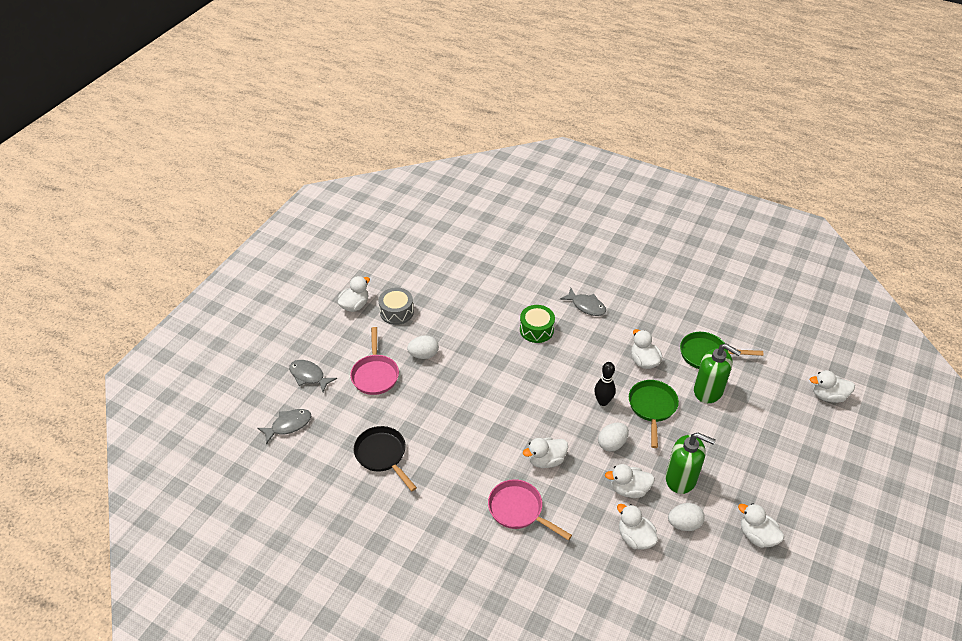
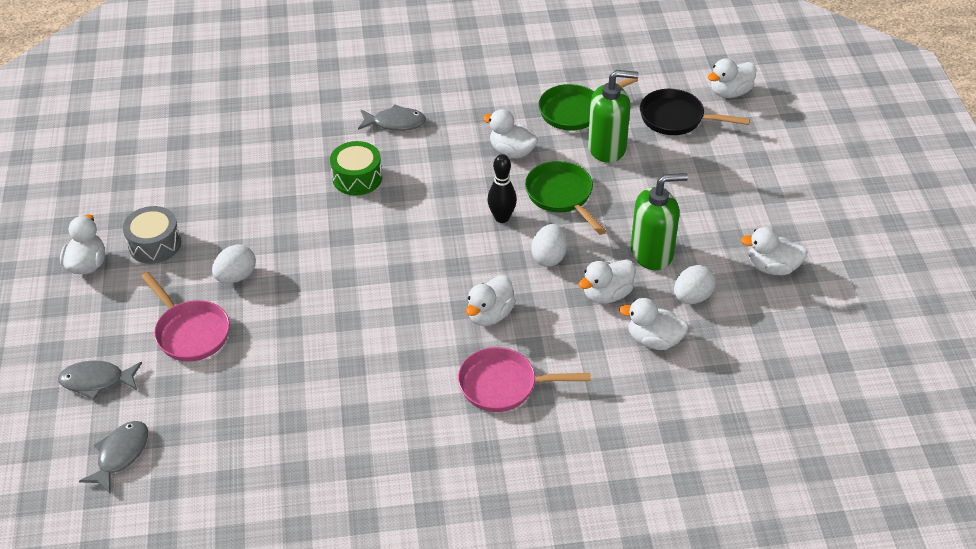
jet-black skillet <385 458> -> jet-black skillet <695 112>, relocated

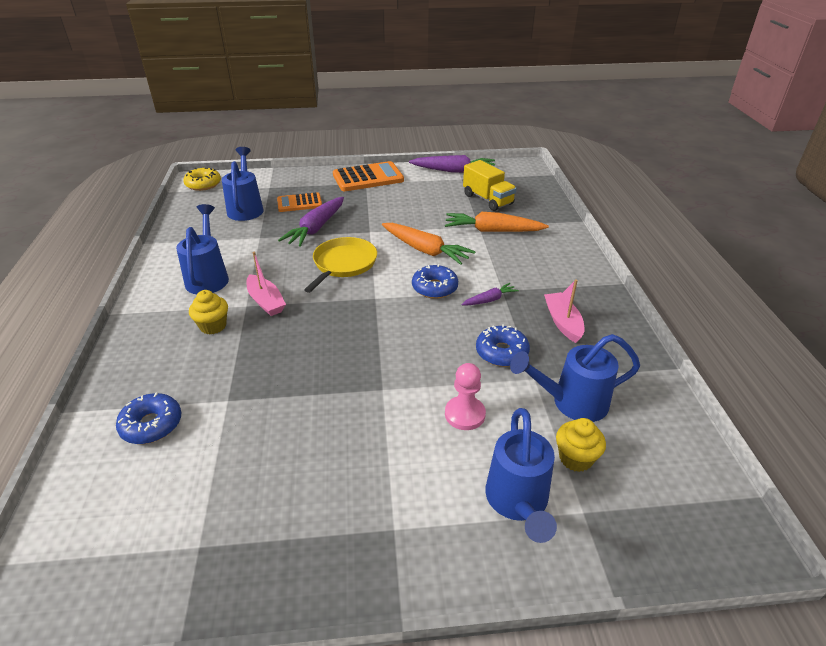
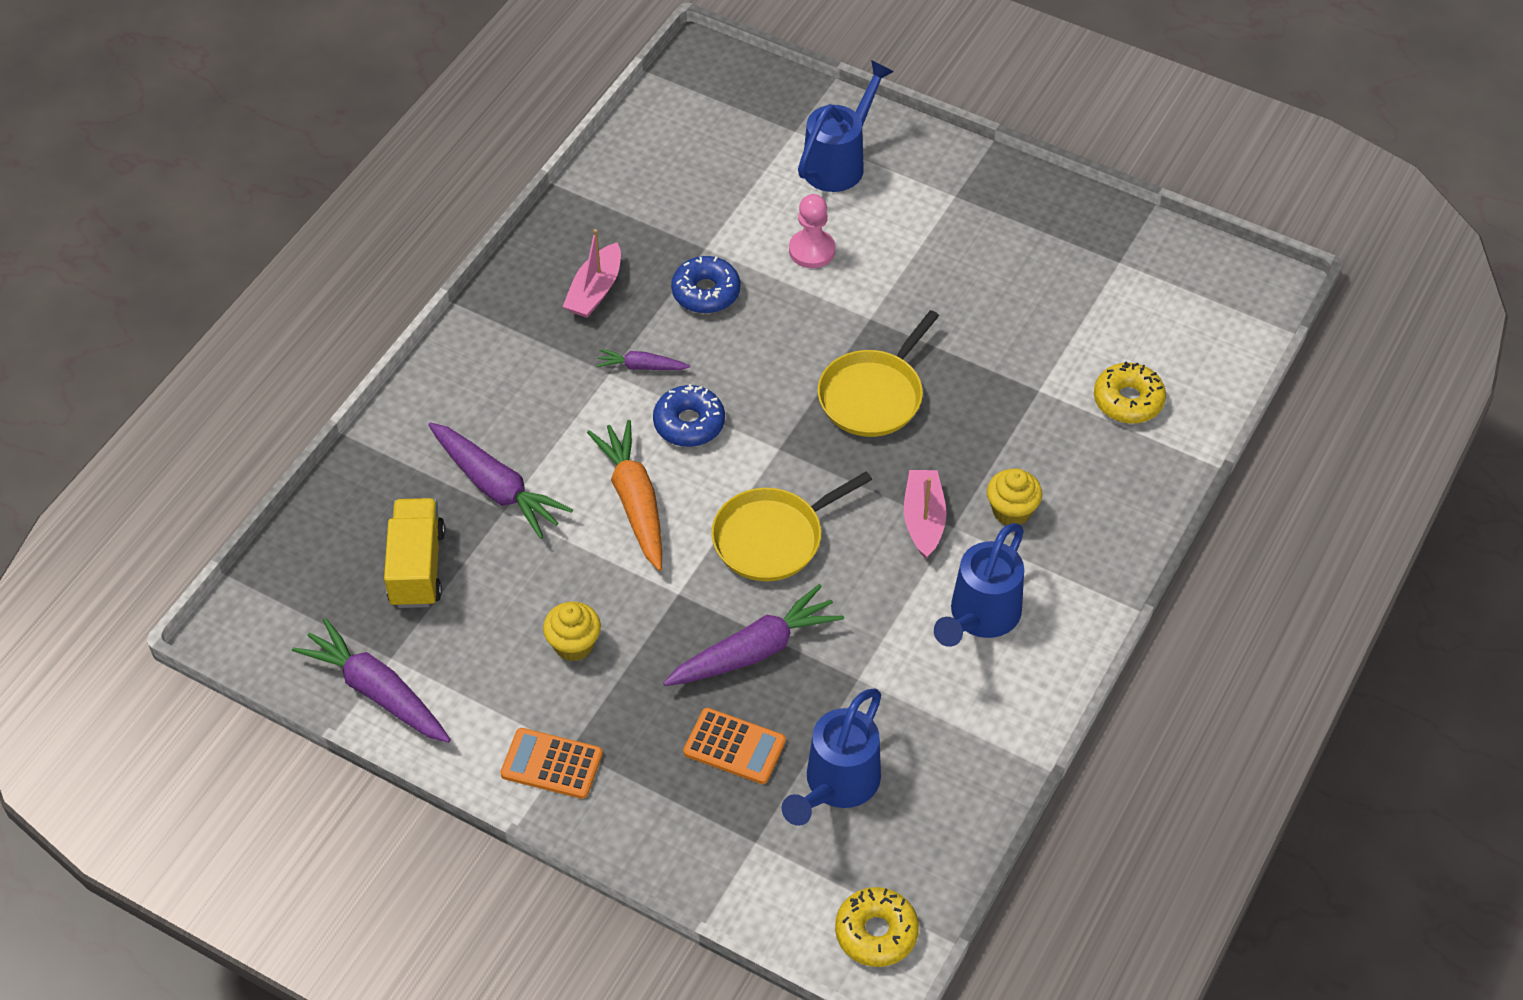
blue sprinkling can <575 378> -> none
none -> bright yellow skillet <878 373>
bright yellow muffin <581 445> -> bright yellow muffin <572 631>, relocated
blue glazed donut <148 418> -> bright yellow glazed donut <1130 393>
bright orange toy carrot <497 222> -> purple toy carrot <500 480>
bright orange adding machine <368 176> -> bright orange adding machine <551 763>, x0.62

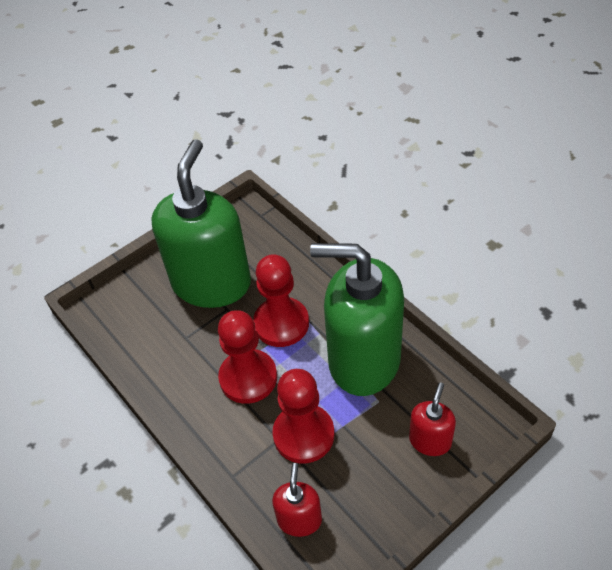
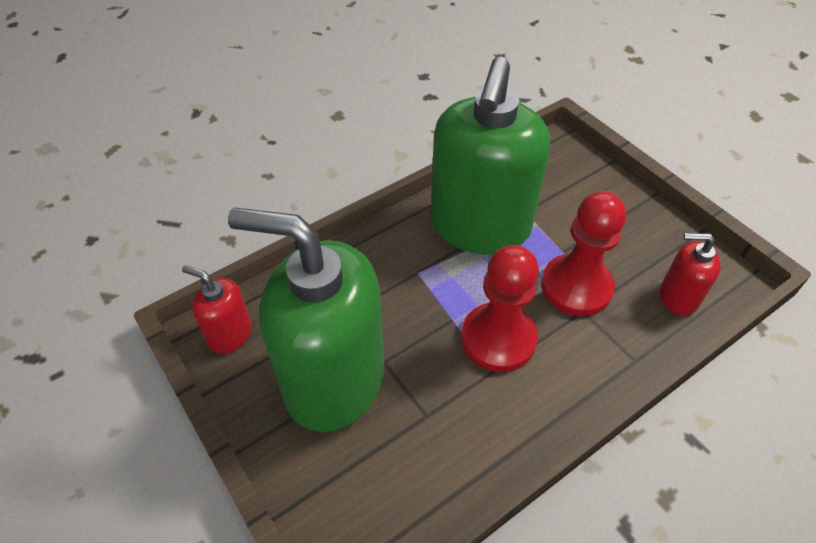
scarlet game pawn <281 300> -> none
scarlet pump bottle <432 419> -> scarlet pump bottle <217 309>, relocated

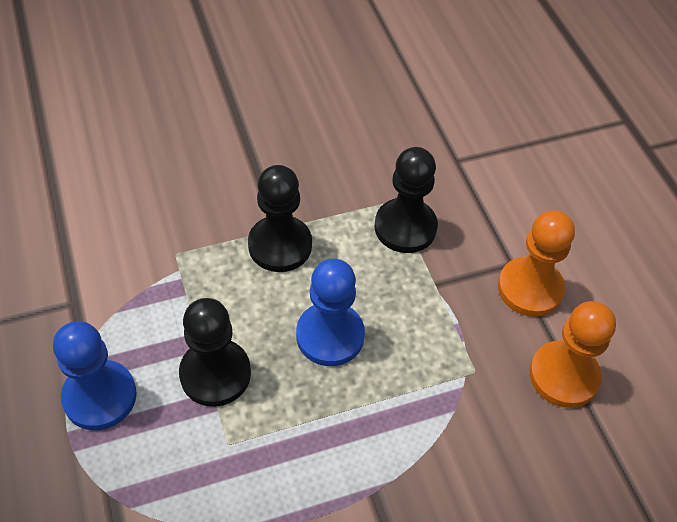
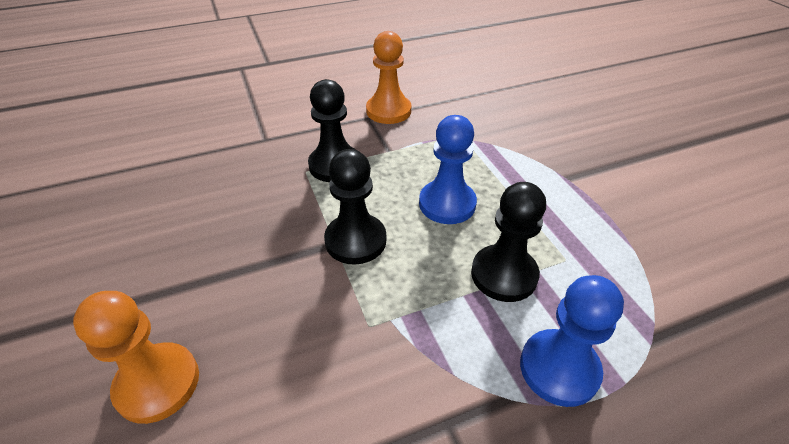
bright orange game pawn <572 354> -> bright orange game pawn <136 357>, relocated

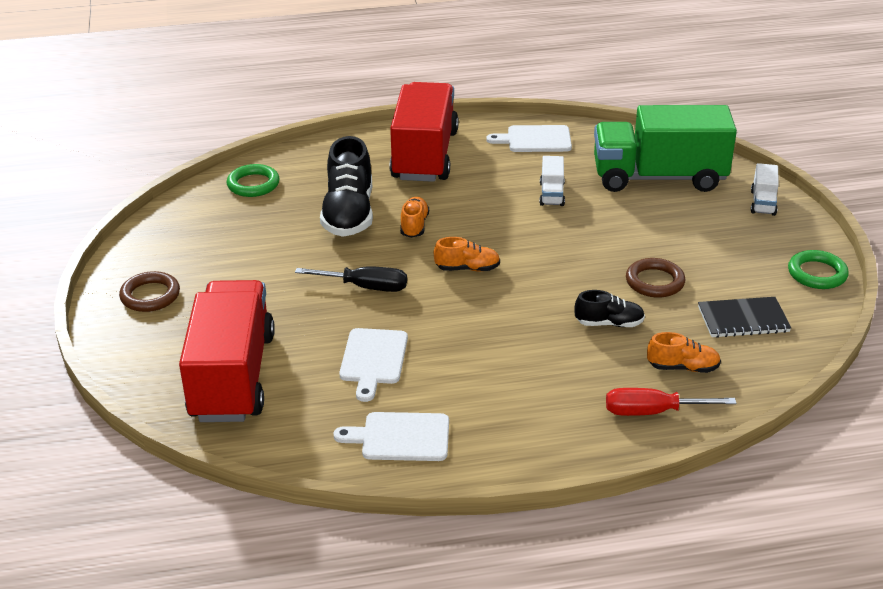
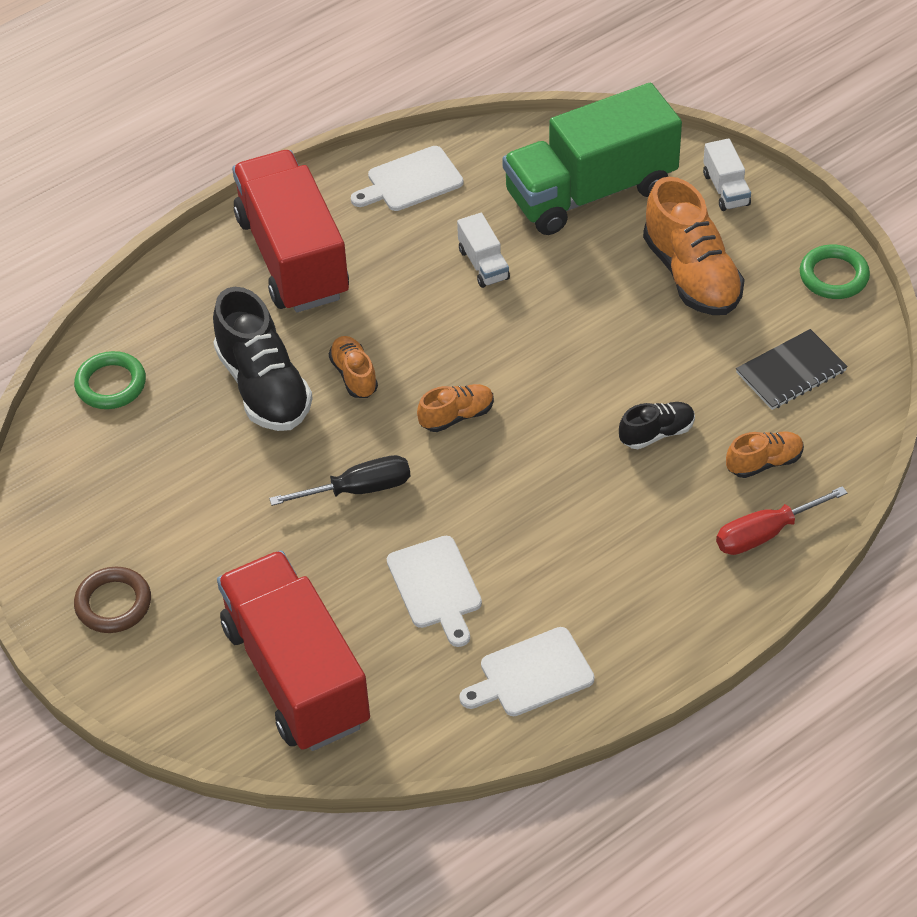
brown torus <655 278> -> none
none -> bright orange sneaker <694 246>

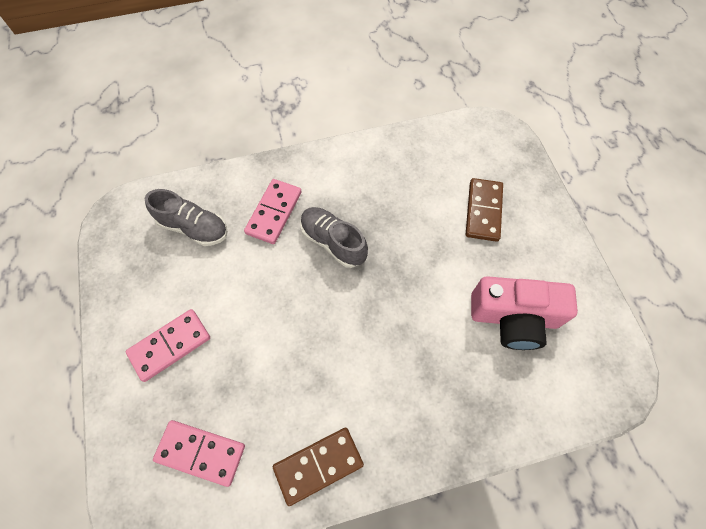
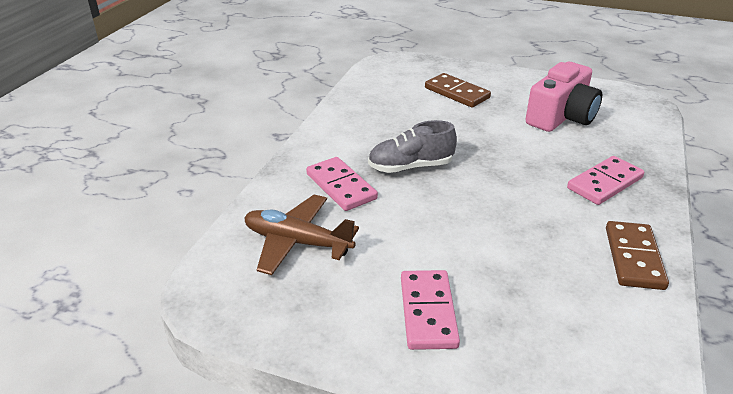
pink domino <199 453> -> pink domino <605 180>, relocated
grey sneaker <186 217> -> brown aeroplane <301 235>

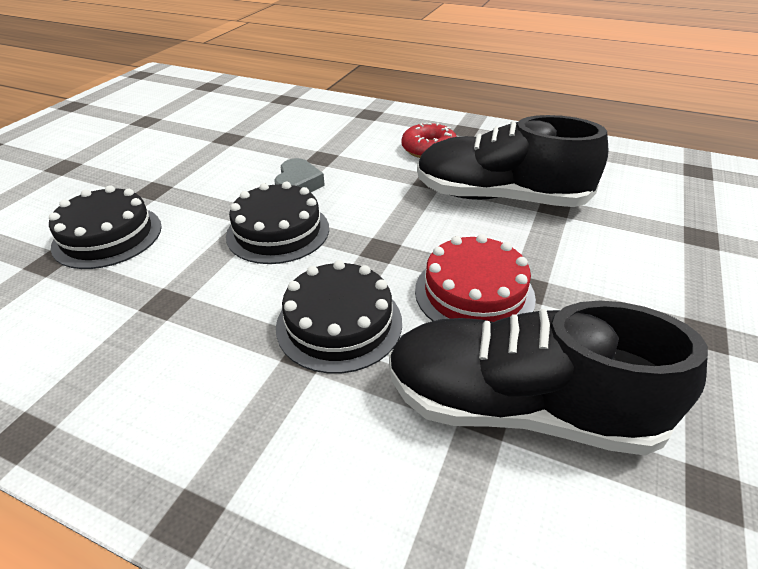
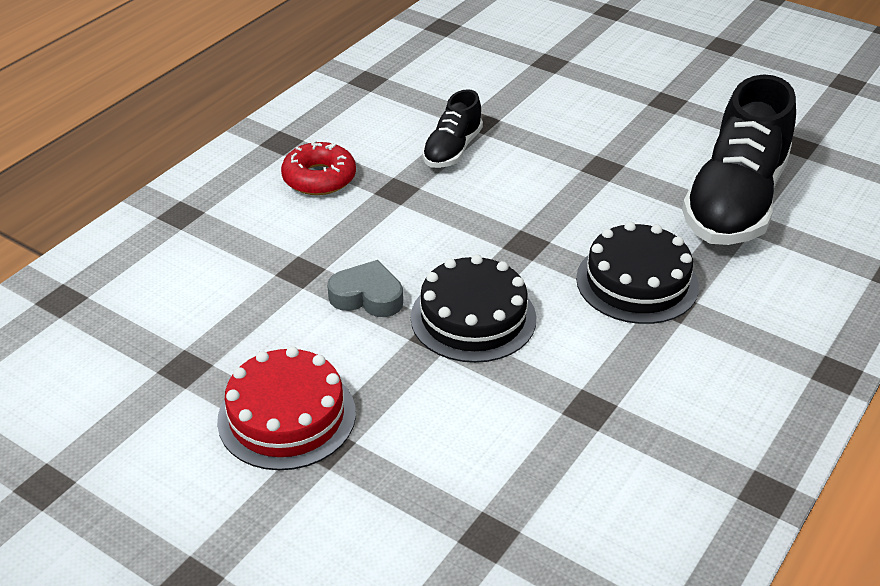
jet-black gateau <105 227> -> none
scarlet gateau <475 278> -> scarlet gateau <286 408>, relocated
jet-black sneaker <512 161> -> jet-black sneaker <452 128>, x0.51

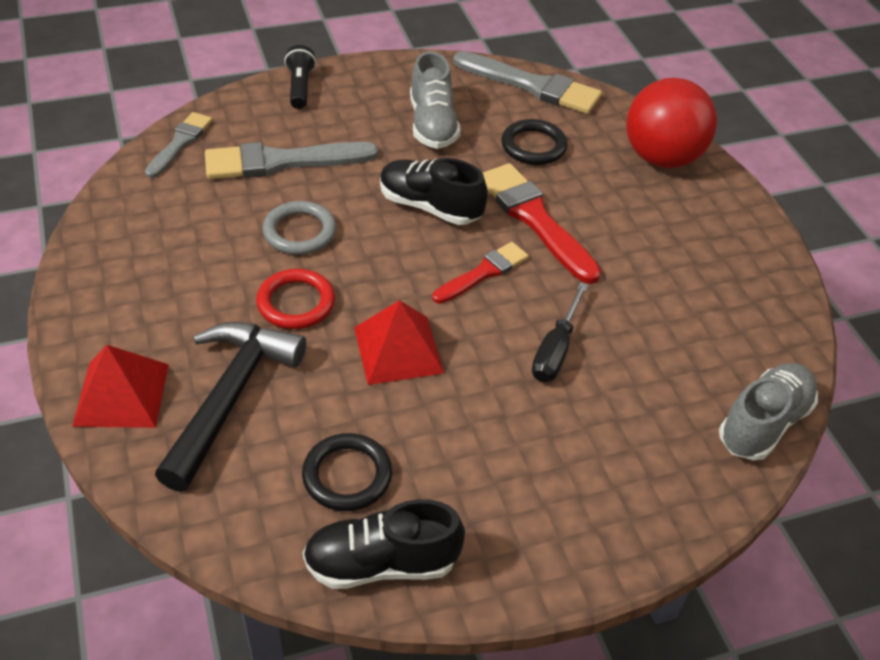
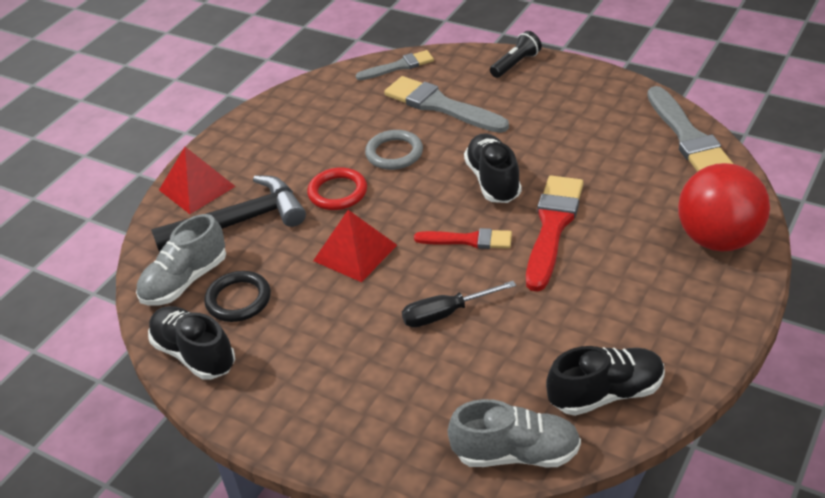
jet-black torus <535 142> -> none
none -> jet-black sneaker <605 381>
grey sneaker <435 100> -> grey sneaker <181 260>, relocated

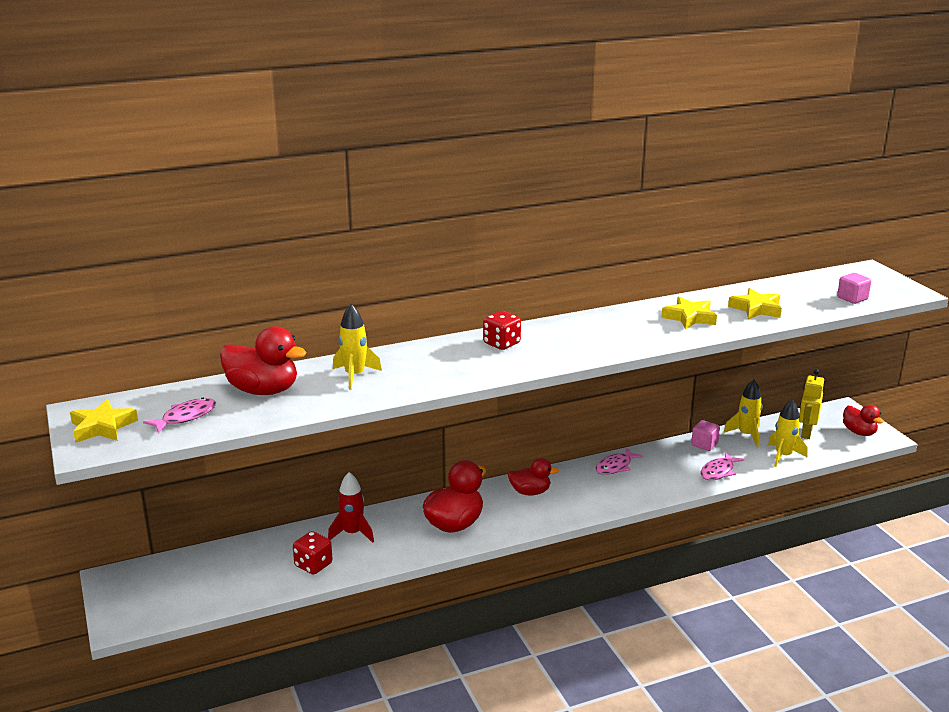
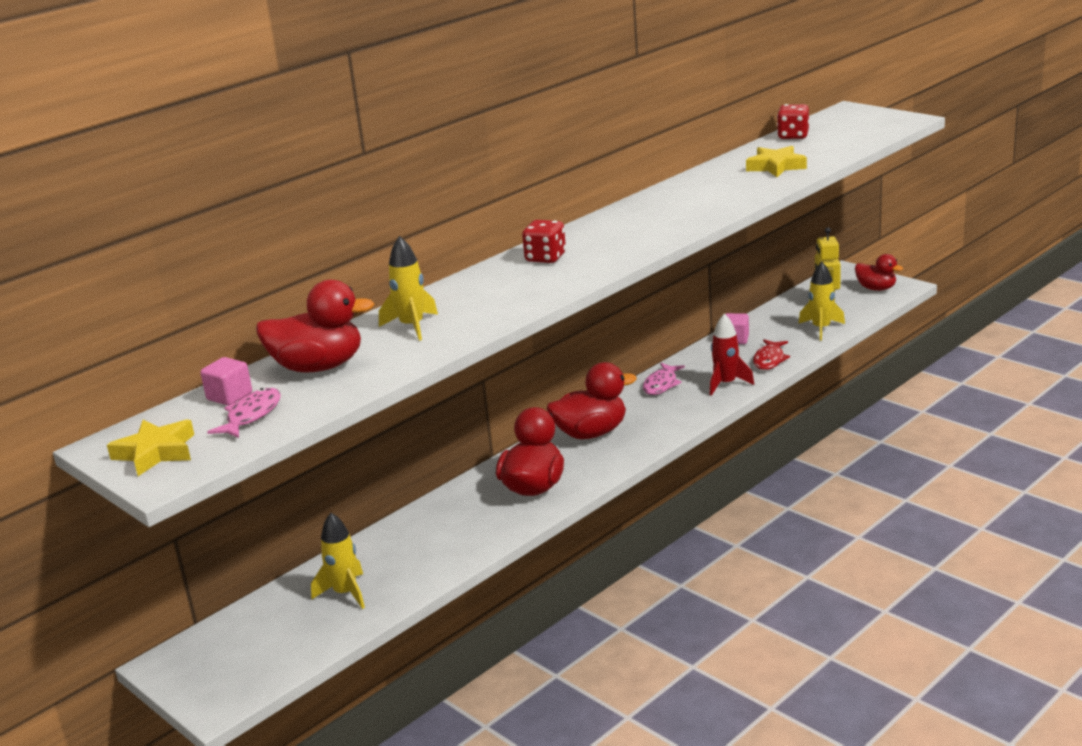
bright yellow star shape <689 313> -> none
scarlet dice <313 553> -> scarlet dice <793 121>, relocated
scarlet rocket <351 507> -> scarlet rocket <732 355>, relocated
bright yellow rocket <743 413> -> bright yellow rocket <338 561>, relocated
pink cube <854 288> -> pink cube <226 381>, relocated
pink fish <722 466> -> scarlet fish <771 354>
scarlet toy duck <533 476> -> scarlet toy duck <592 400>, x1.59

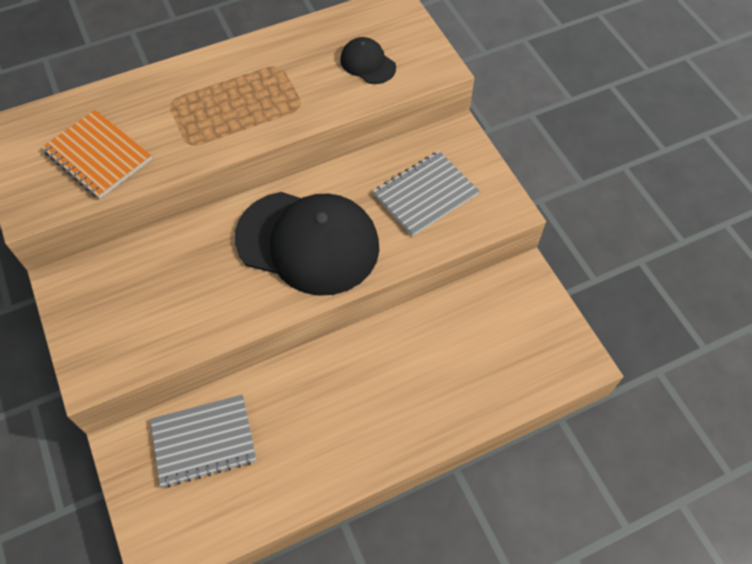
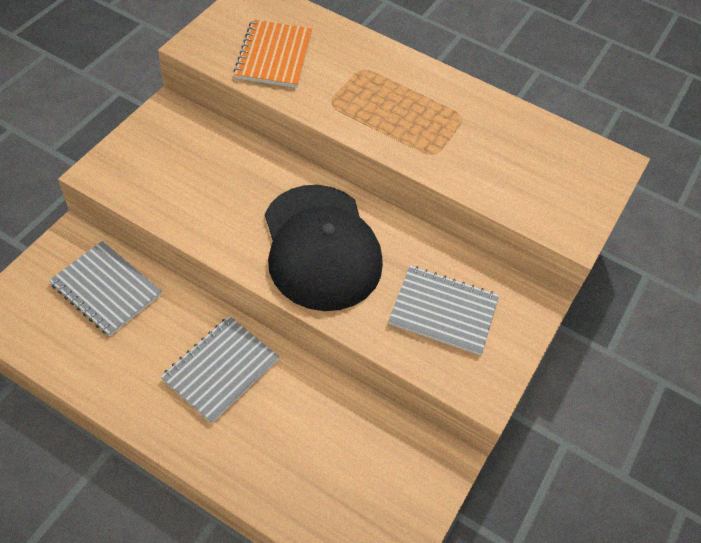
jet-black peaked cap <368 60> -> none
none -> grey exercise book <220 369>

